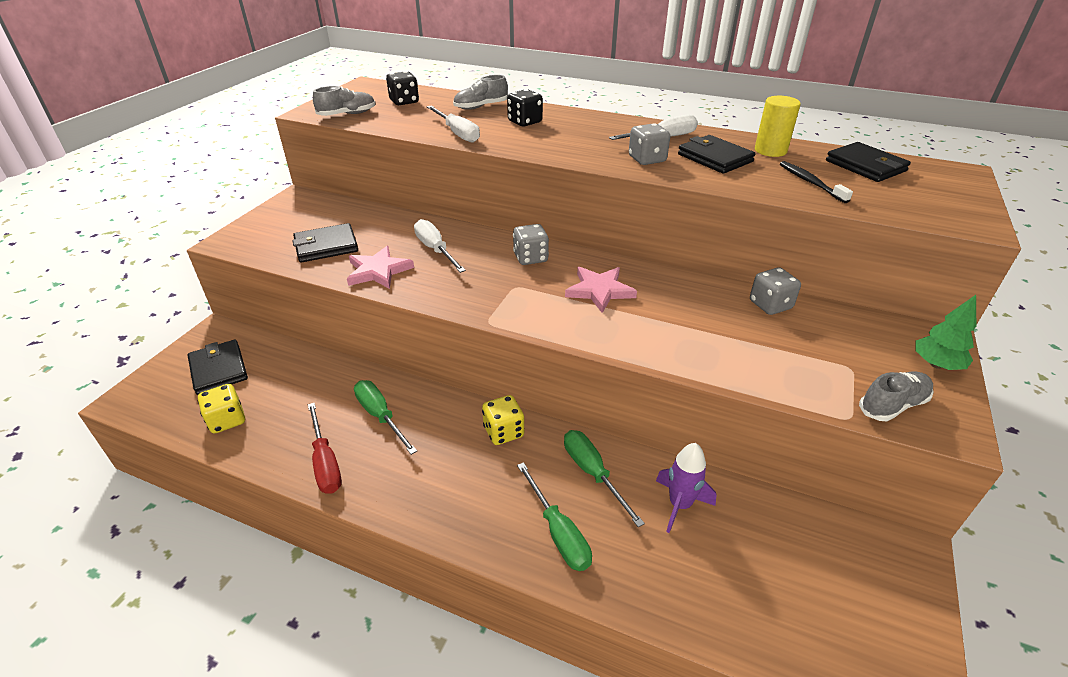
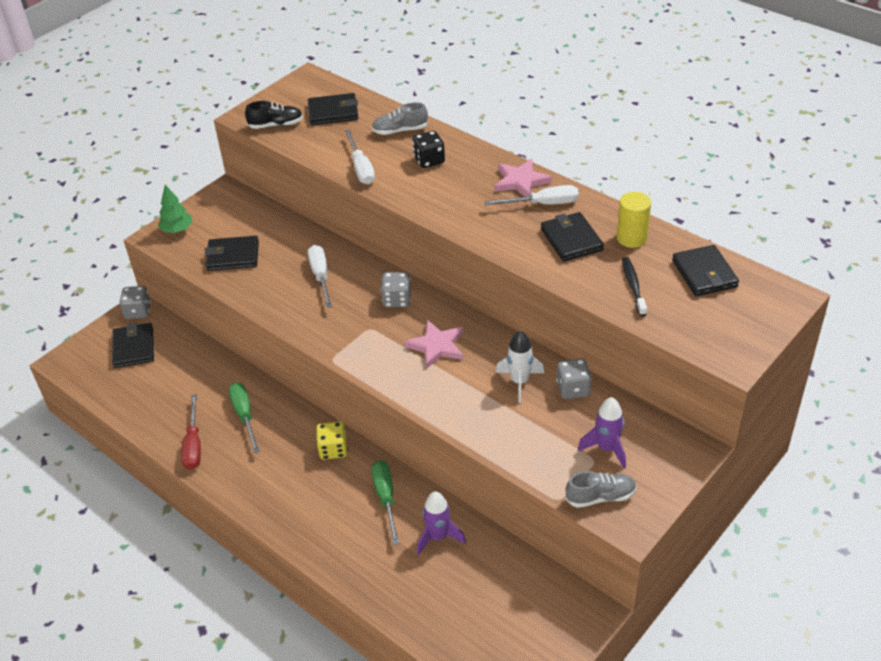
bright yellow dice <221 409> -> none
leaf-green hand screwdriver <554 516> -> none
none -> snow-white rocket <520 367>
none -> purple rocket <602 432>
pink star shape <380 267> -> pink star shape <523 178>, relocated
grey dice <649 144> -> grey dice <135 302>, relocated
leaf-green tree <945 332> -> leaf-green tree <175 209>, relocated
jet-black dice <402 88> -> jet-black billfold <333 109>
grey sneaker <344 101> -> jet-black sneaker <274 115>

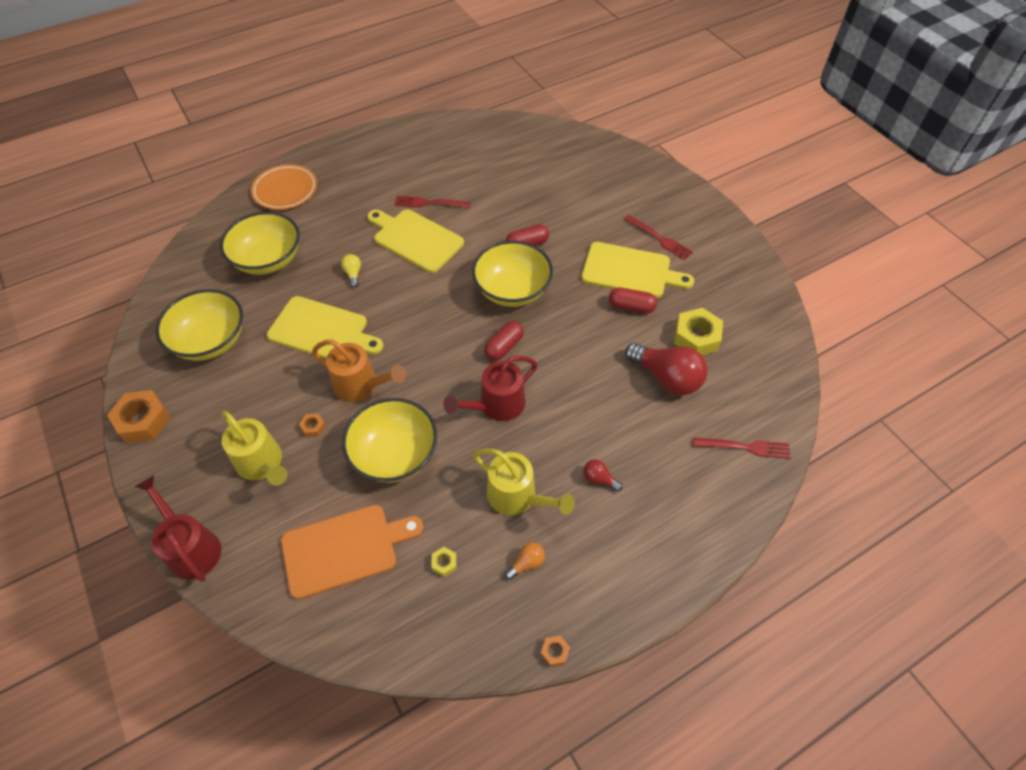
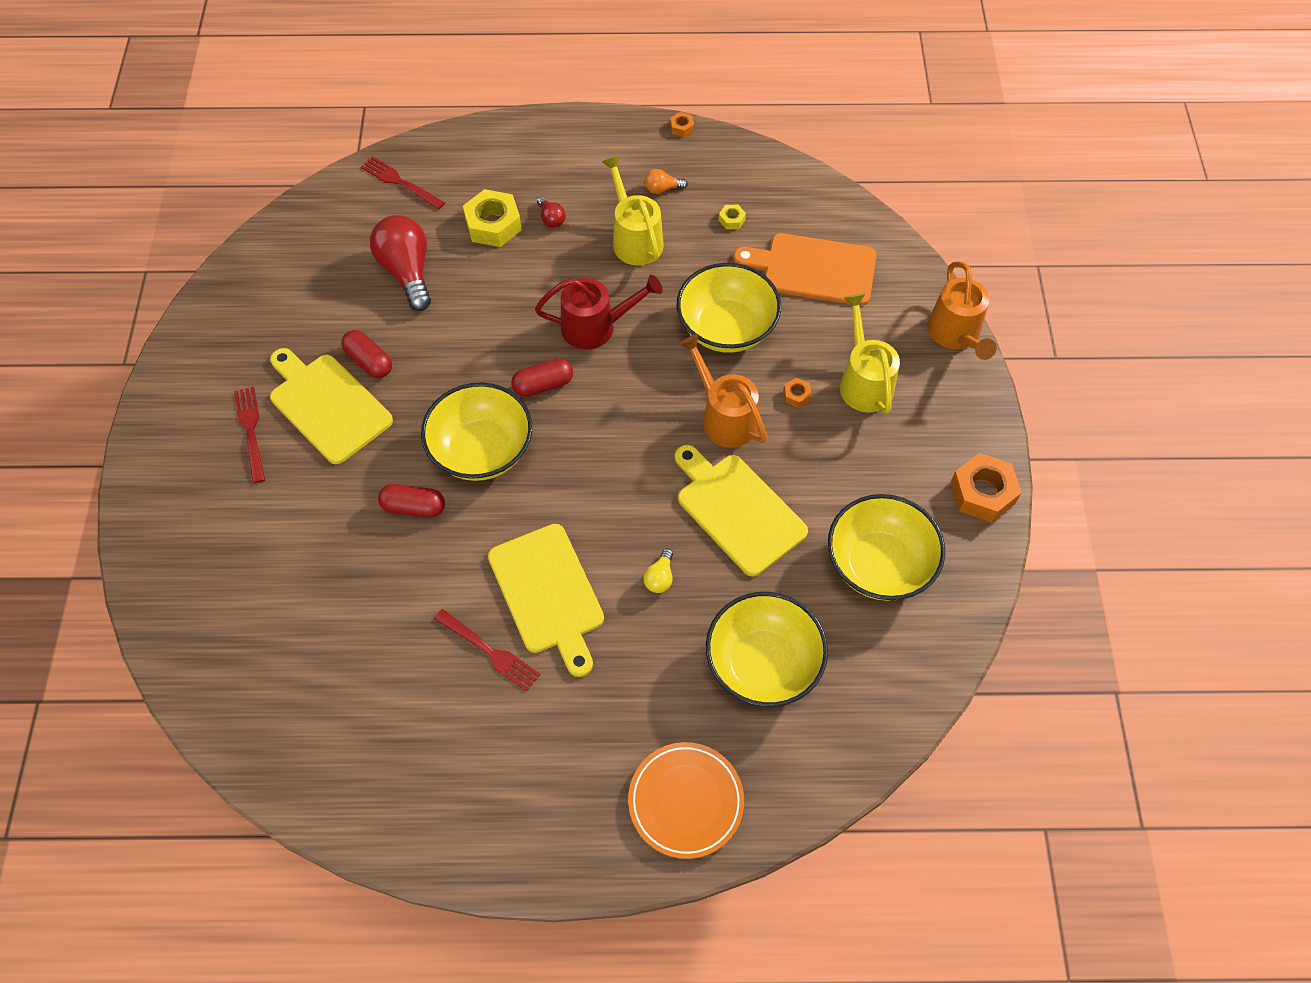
bright yellow hex nut <698 331> -> bright yellow hex nut <492 218>, relocated
scarlet sprinkling can <178 528> -> bright orange sprinkling can <962 310>

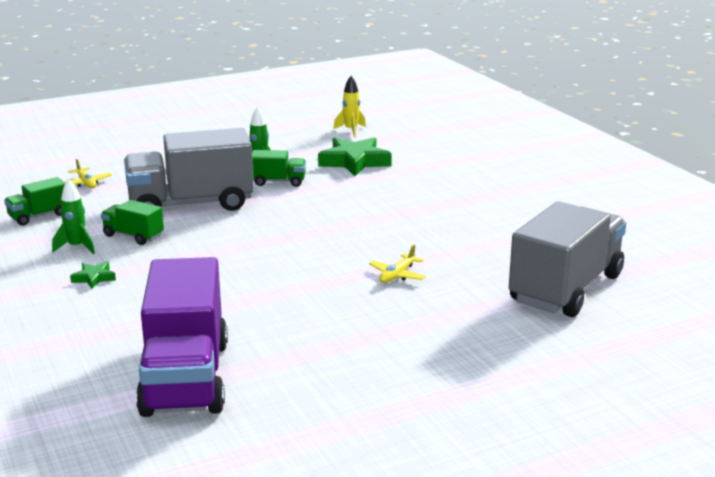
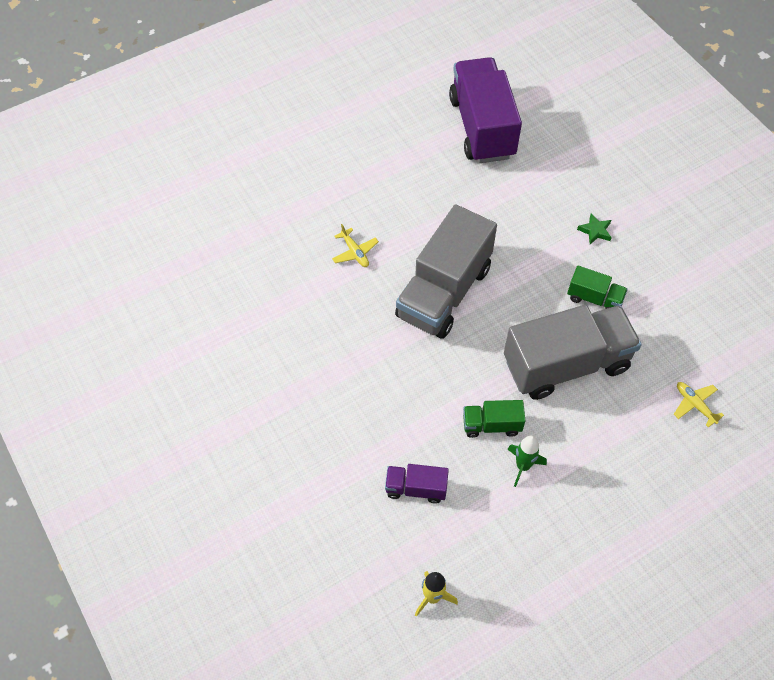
leaf-green truck <34 201> -> none
leaf-green rocket <73 216> -> none
grey truck <567 259> -> grey truck <446 272>, relocated
leaf-green star shape <355 156> -> purple truck <417 484>
bright yellow aeroplane <397 263> -> bright yellow aeroplane <355 245>, 120 degrees clockwise

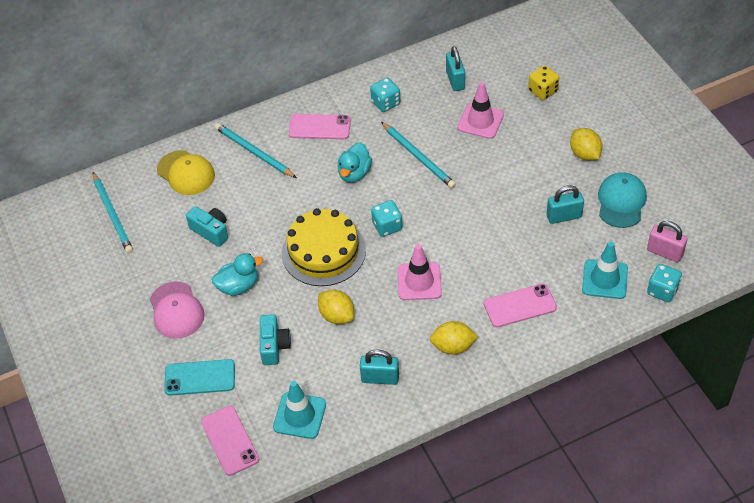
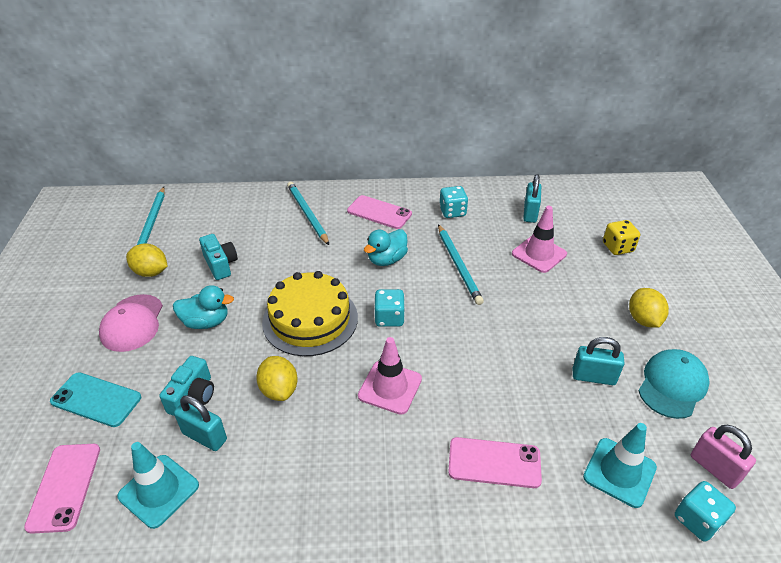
bright yellow peaked cap <186 172> -> none
turquoise lock <379 367> -> turquoise lock <200 423>, relocated
bright yellow lemon <454 338> -> bright yellow lemon <147 260>, relocated

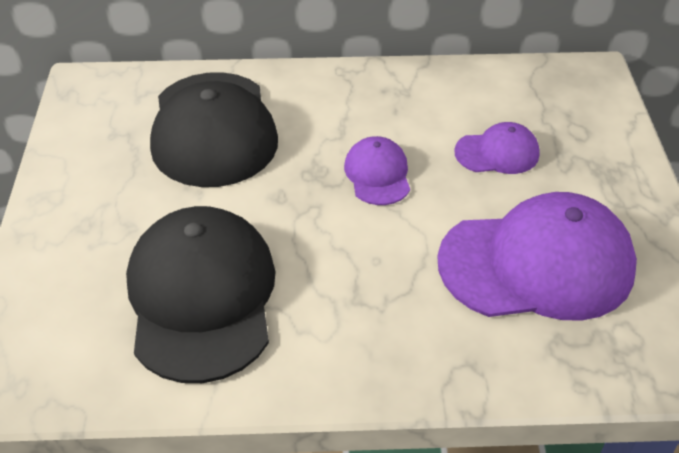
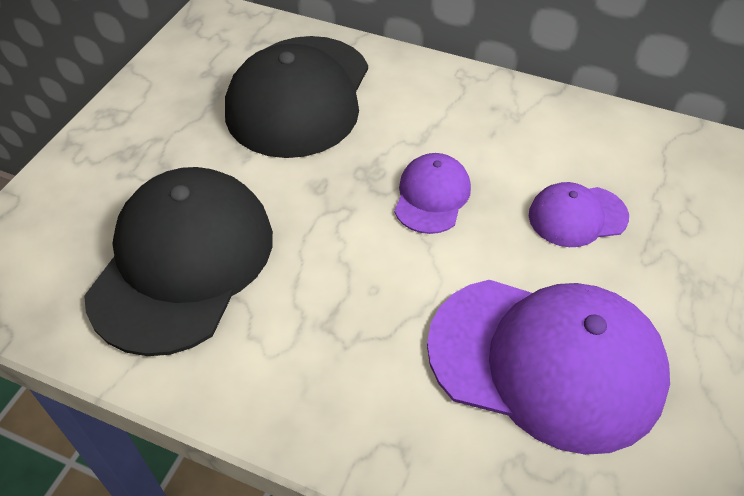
purple peaked cap <497 148> -> purple peaked cap <579 214>, 150 degrees clockwise

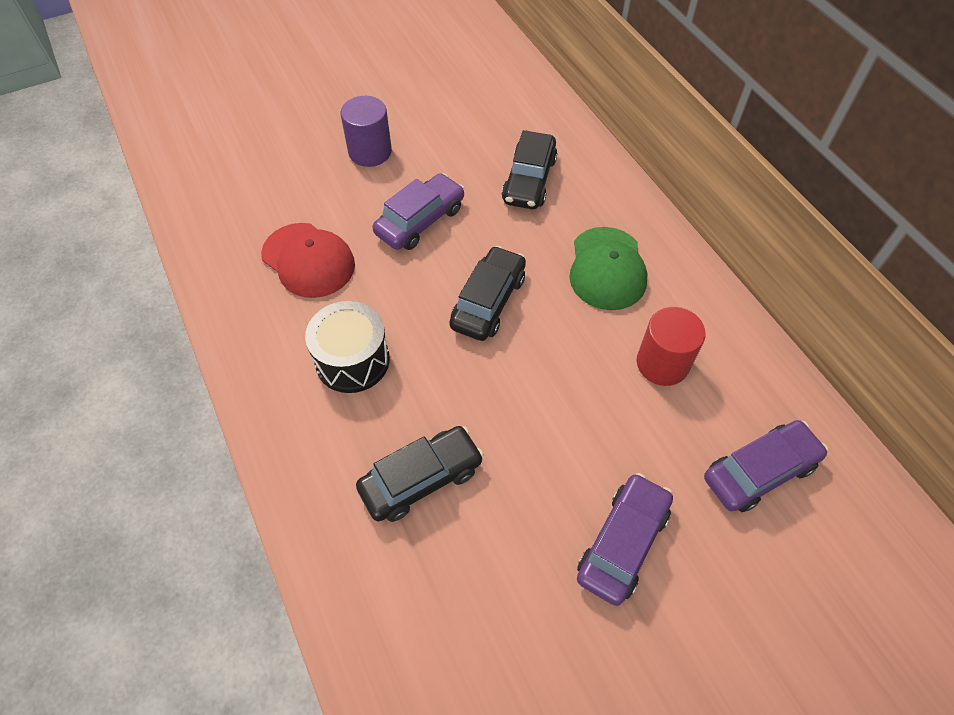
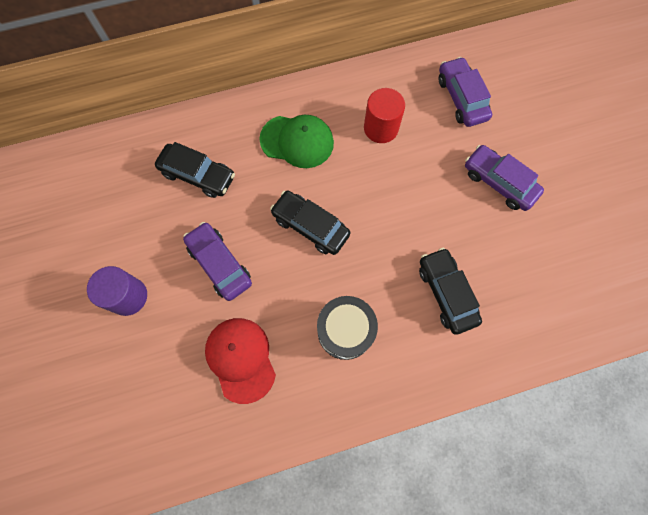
scarlet peaked cap <308 260> -> scarlet peaked cap <240 361>, 75 degrees counterclockwise

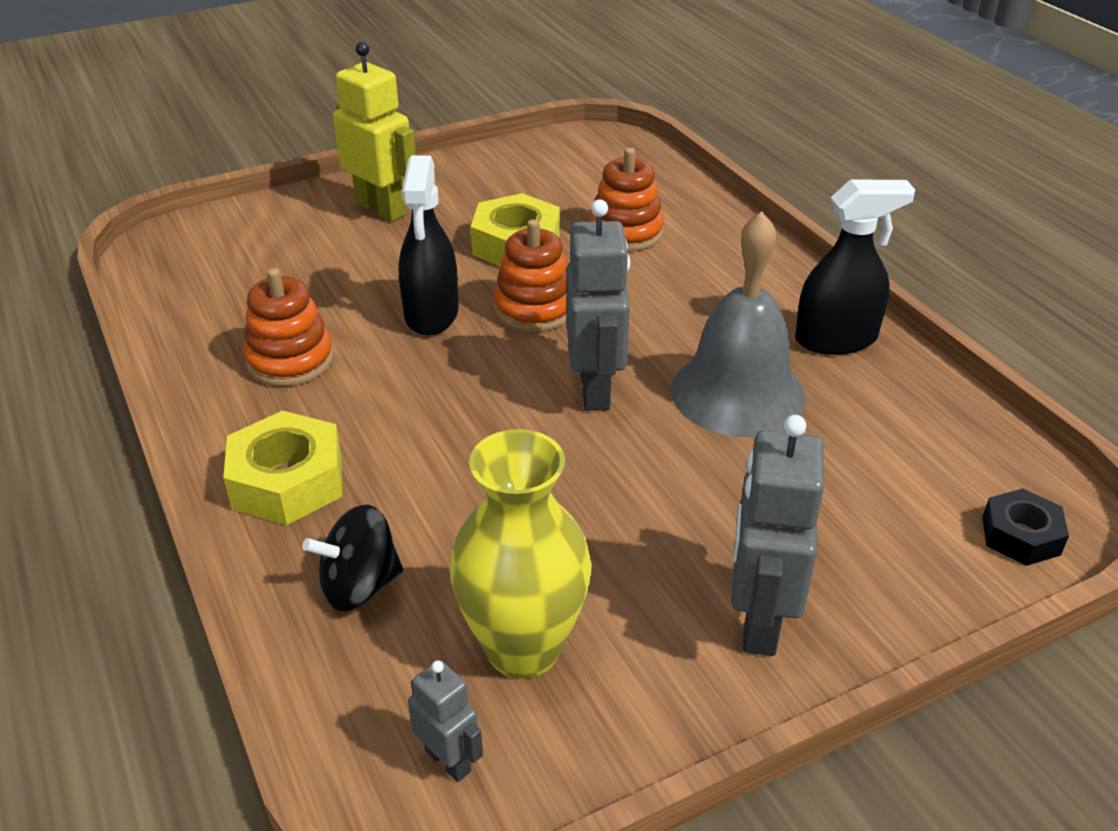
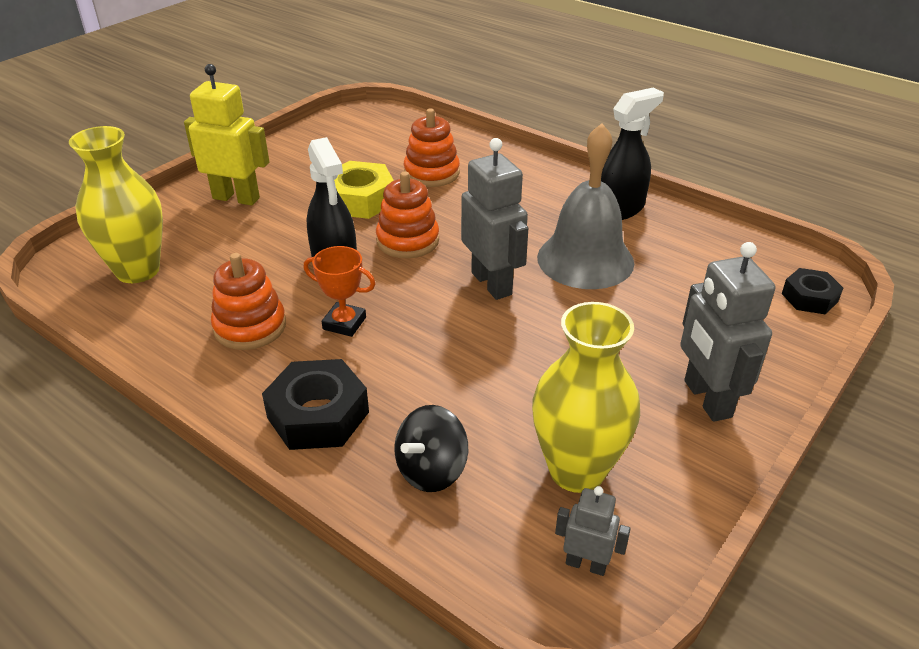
none -> bright yellow vase <116 204>
none -> bright orange award cup <340 291>
bright yellow hex nut <283 467> -> jet-black hex nut <315 404>

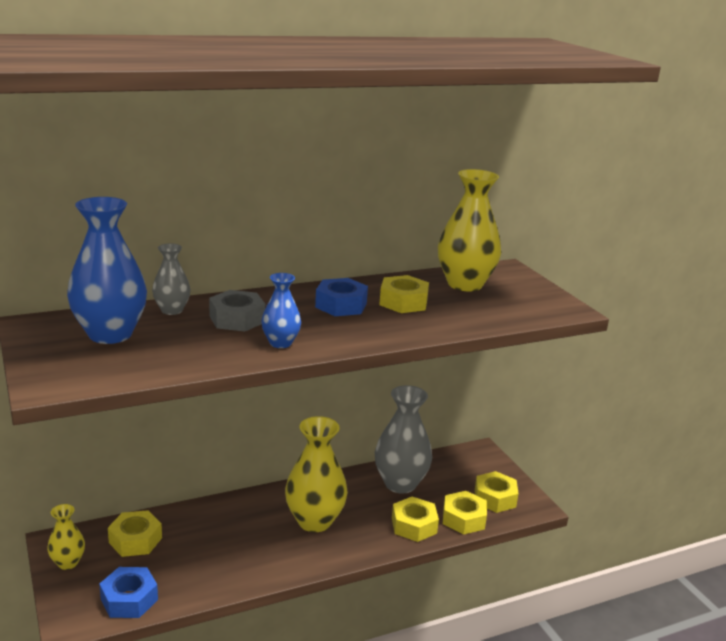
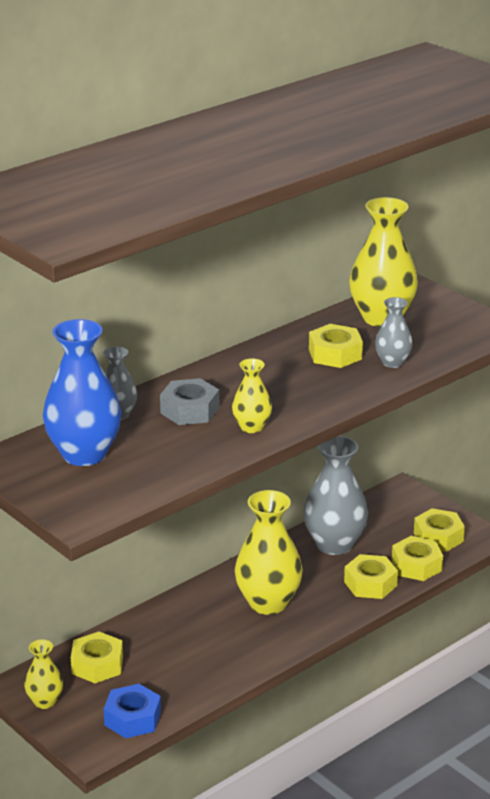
blue hex nut <341 297> -> none
none -> grey vase <394 332>
blue vase <281 310> -> bright yellow vase <252 395>

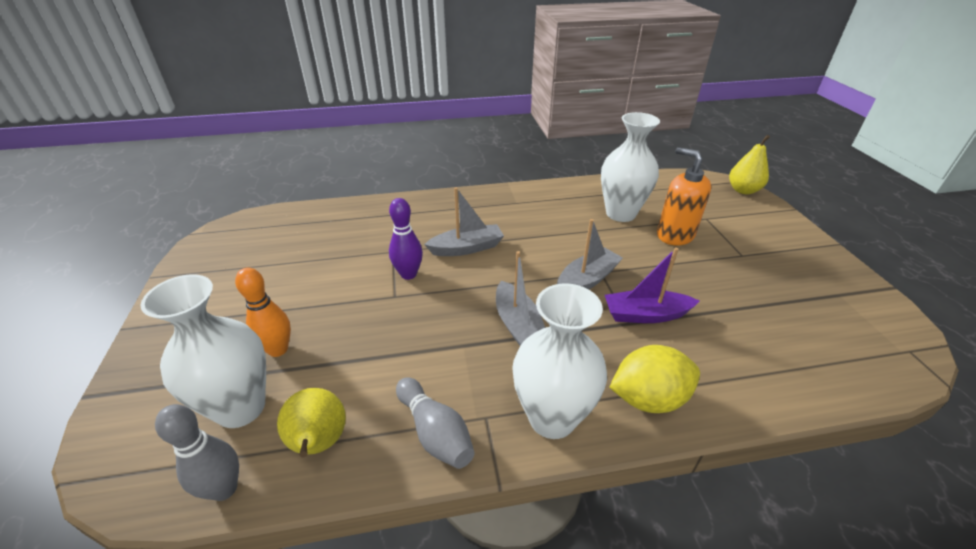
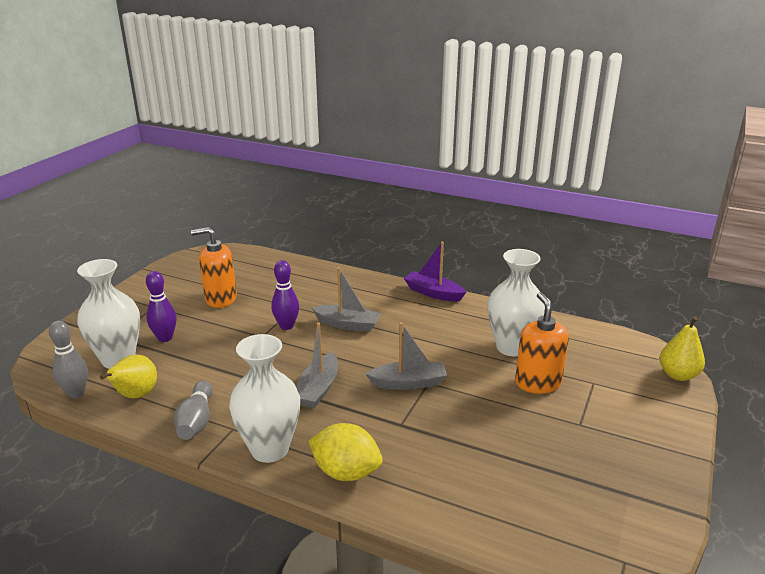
none -> bright orange pump bottle <214 267>
purple sailboat <652 285> -> purple sailboat <435 272>, relocated
bright orange tenpin <263 312> -> purple tenpin <161 306>

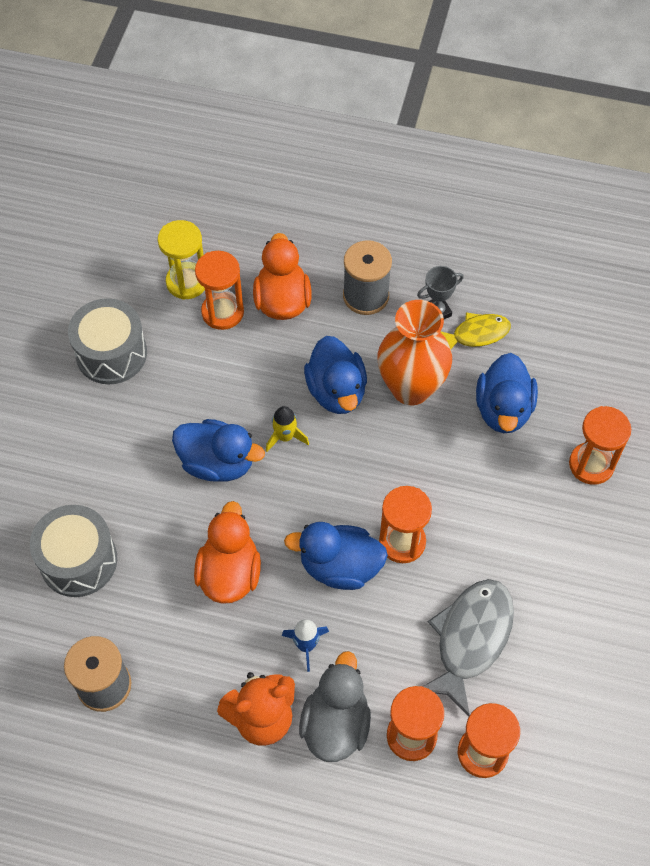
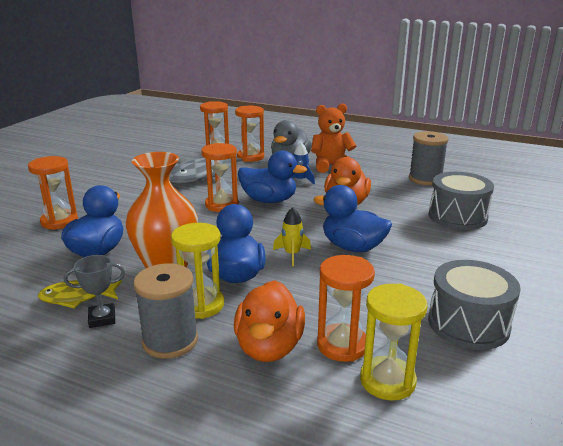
none -> bright yellow hourglass <197 271>

